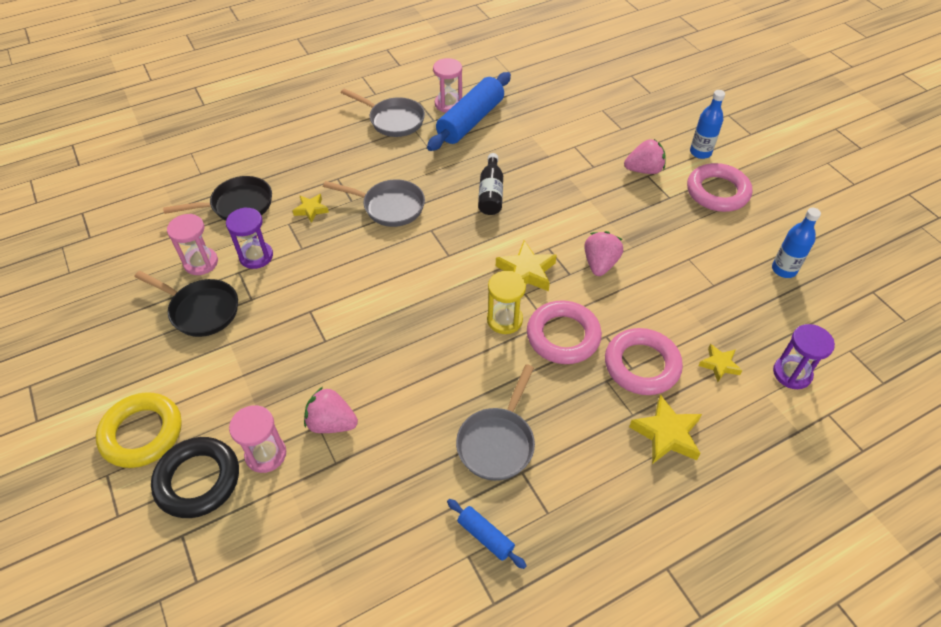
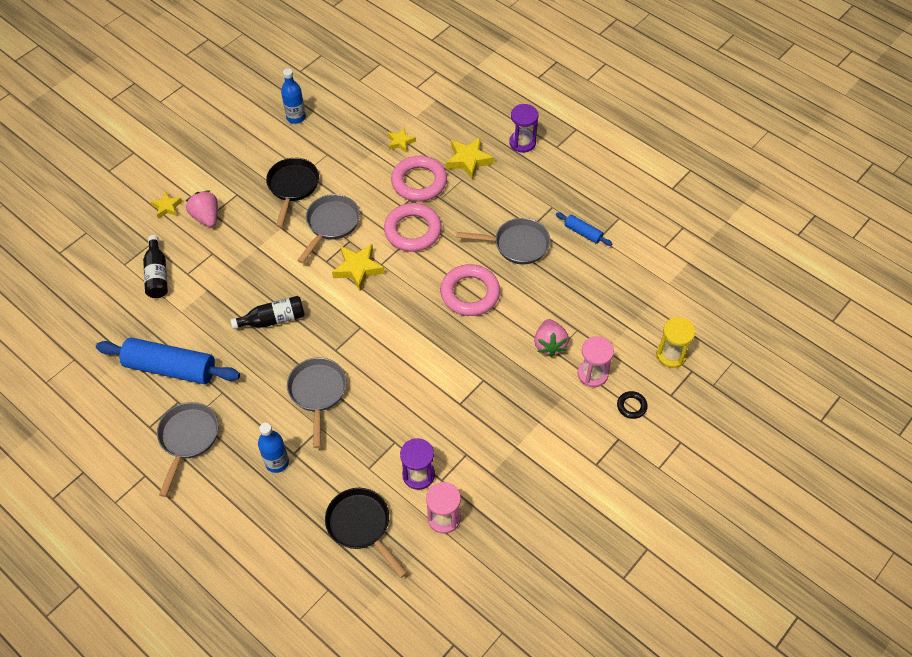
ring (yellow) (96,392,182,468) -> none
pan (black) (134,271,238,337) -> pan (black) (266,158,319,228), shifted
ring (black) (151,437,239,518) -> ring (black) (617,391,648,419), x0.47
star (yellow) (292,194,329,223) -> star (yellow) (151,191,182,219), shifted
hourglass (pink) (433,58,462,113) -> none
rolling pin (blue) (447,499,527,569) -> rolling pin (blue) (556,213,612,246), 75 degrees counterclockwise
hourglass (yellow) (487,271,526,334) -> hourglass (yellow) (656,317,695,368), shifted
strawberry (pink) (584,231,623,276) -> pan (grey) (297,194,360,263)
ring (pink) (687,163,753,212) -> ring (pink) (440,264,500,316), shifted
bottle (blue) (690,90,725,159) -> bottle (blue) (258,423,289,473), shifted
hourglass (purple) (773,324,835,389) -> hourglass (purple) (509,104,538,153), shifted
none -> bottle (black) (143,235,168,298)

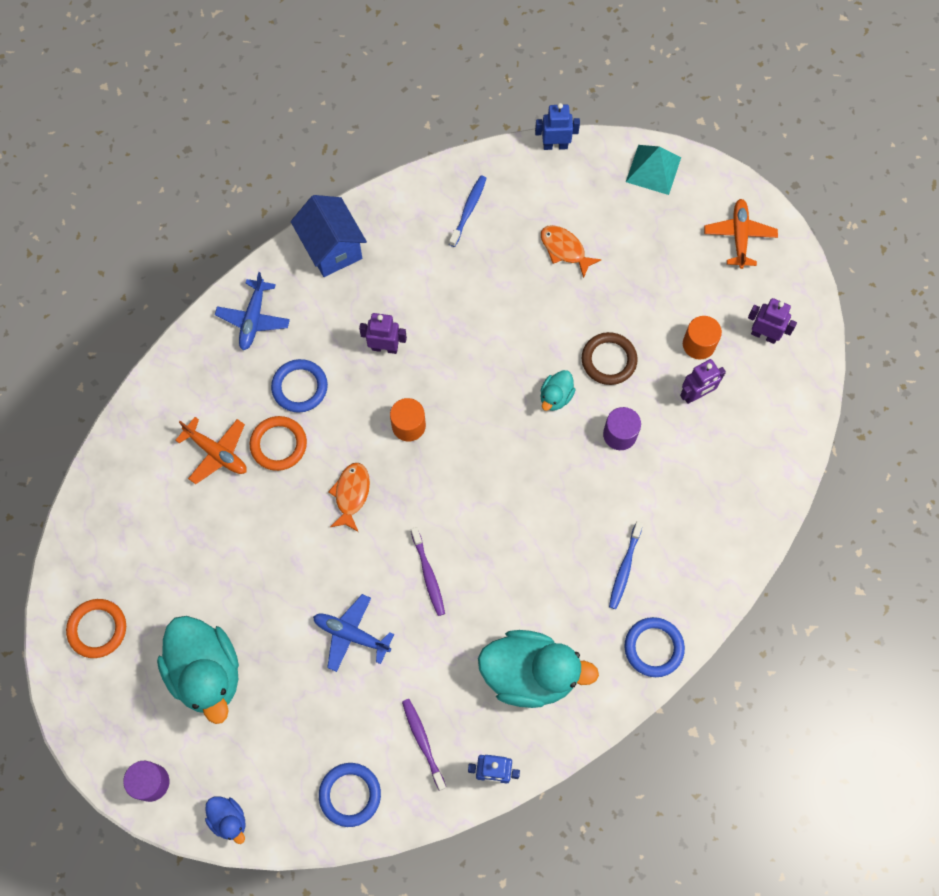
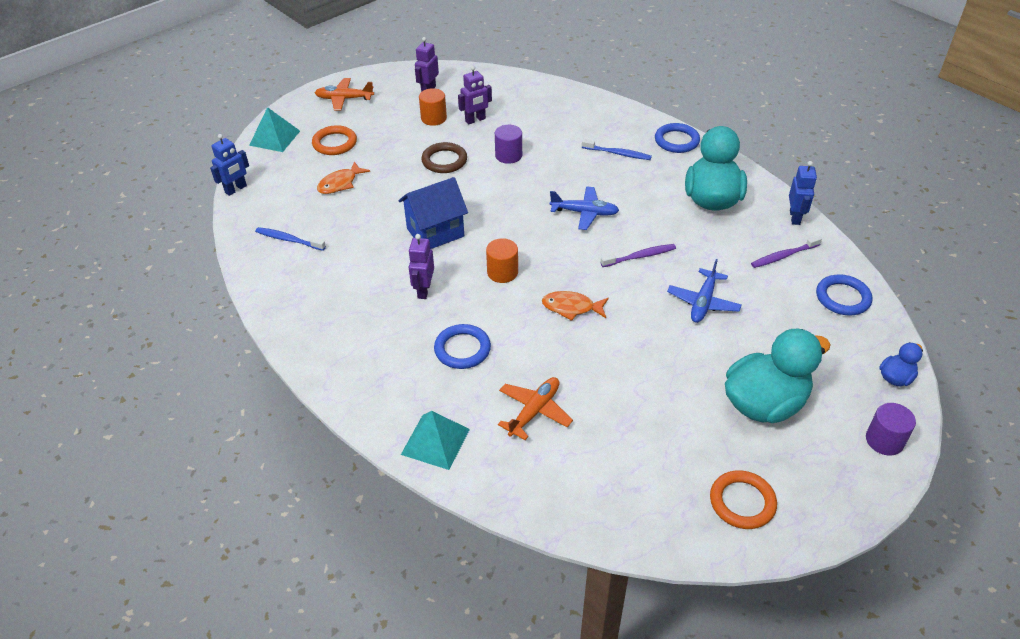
plane (blue) (215,272,290,350) -> plane (blue) (550,186,619,230), shifted
ring (orange) (250,416,307,471) -> ring (orange) (312,125,357,155), shifted
house (blue) (291,195,367,277) -> house (blue) (398,177,468,249), shifted
robot (blue) (535,103,580,150) -> robot (blue) (210,134,249,196), 135 degrees counterclockwise
duck (turquoise) (540,370,576,411) -> none
robot (purple) (680,359,726,404) -> robot (purple) (458,66,492,125), 90 degrees clockwise
none -> pyramid (turquoise) (401,411,470,470)

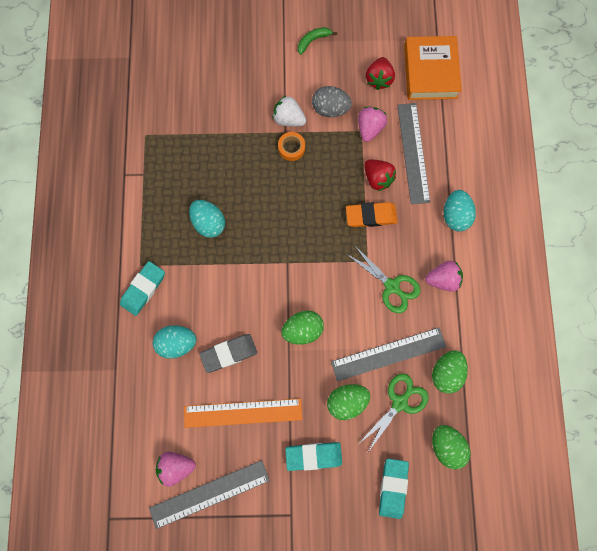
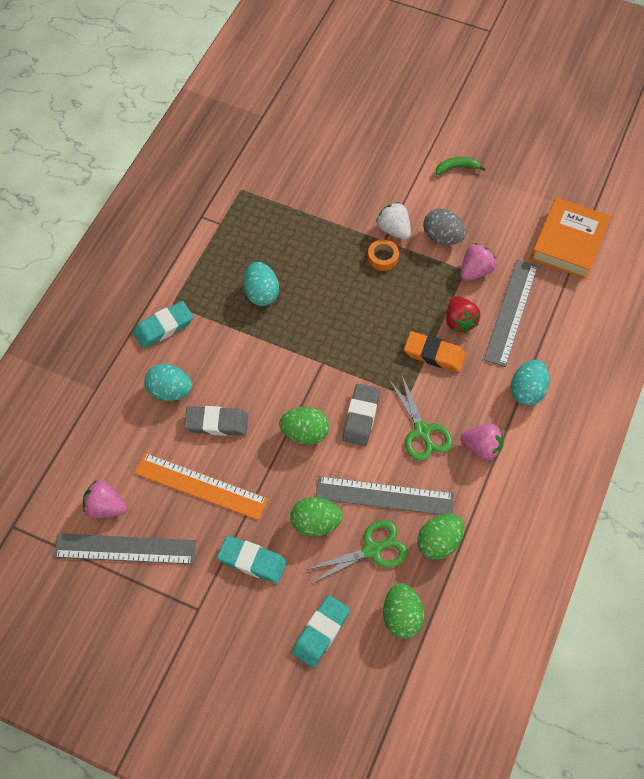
strawberry (red) (366,57,395,90) -> none
none -> eraser (grey) (342,384,380,446)

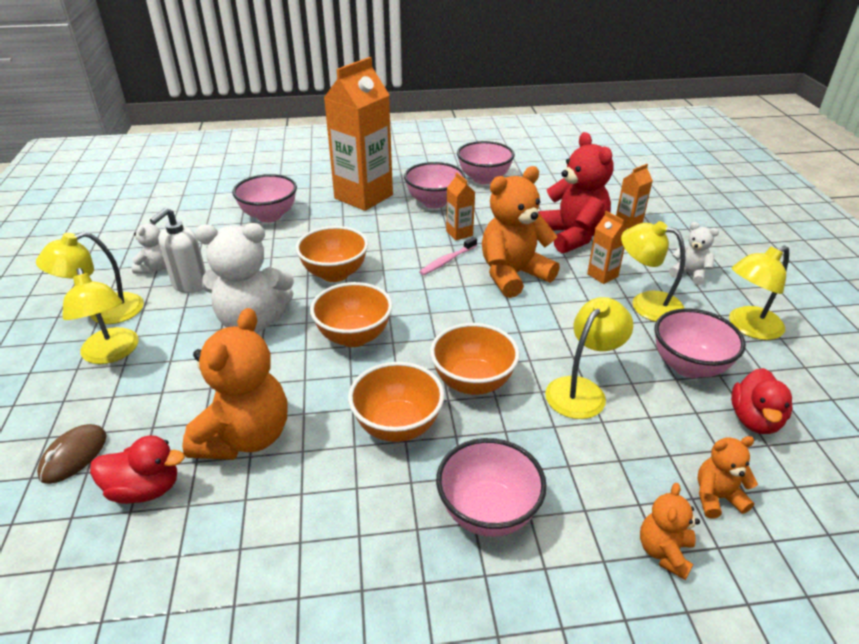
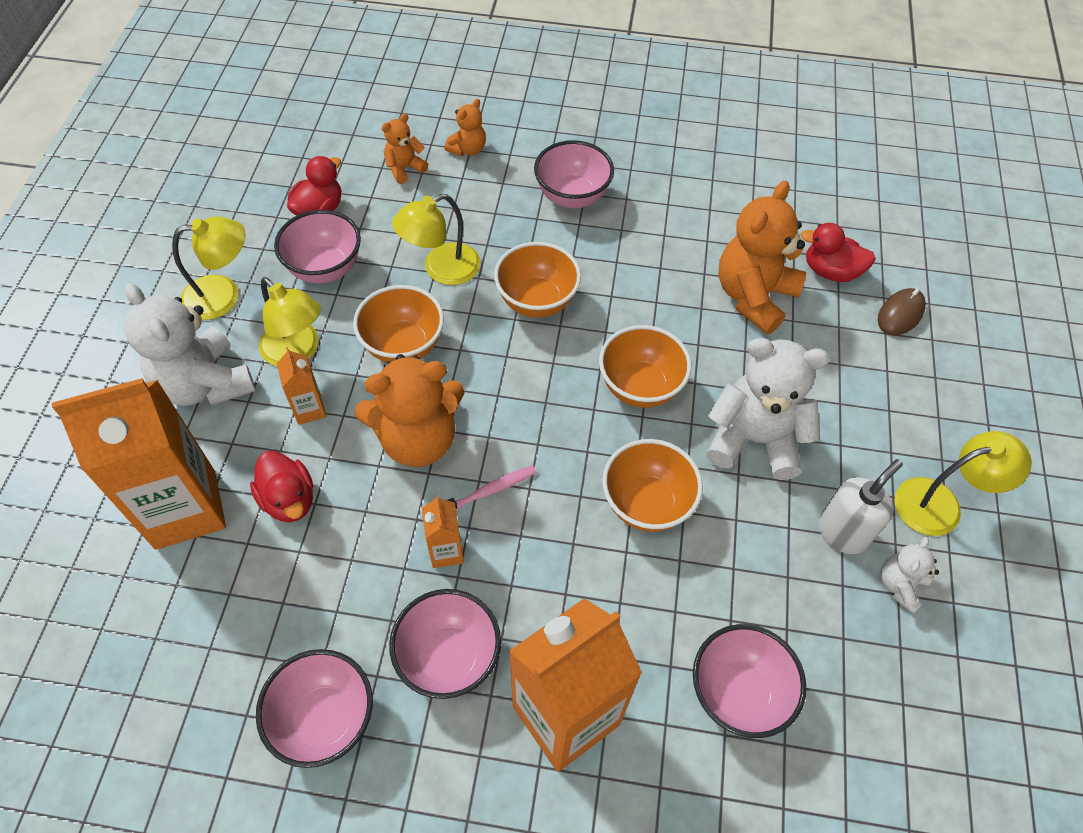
lamp (yellow) (62,268,139,364) -> none
bowl (orange) (348,362,444,442) -> bowl (orange) (353,285,444,362), shifted
teddy bear (red) (538,132,614,253) -> duck (red) (250,450,313,522)
carton (orange) (616,164,653,229) -> carton (orange) (52,378,226,550), x2.29
teddy bear (white) (669,222,719,285) -> teddy bear (white) (124,283,256,406), x2.00
teddy bear (orange) (698,436,758,519) -> teddy bear (orange) (381,114,428,184), 135 degrees clockwise

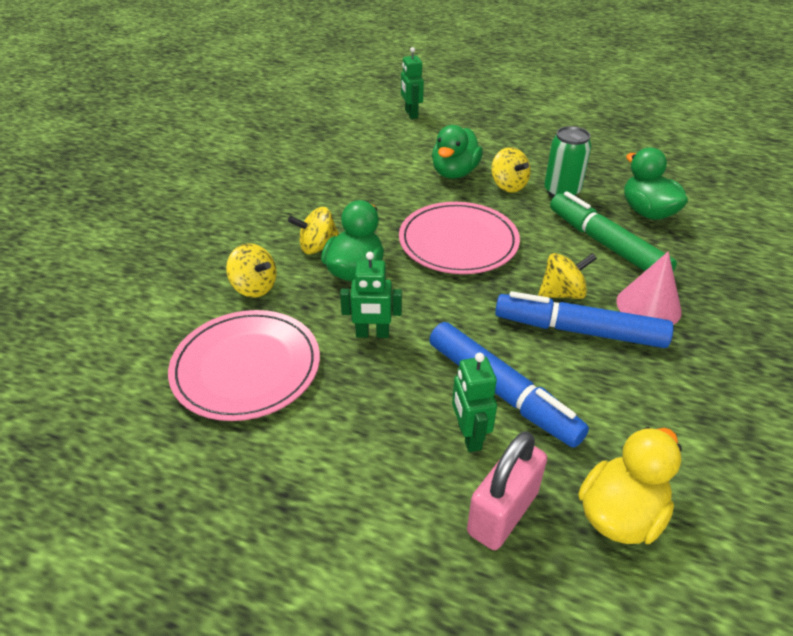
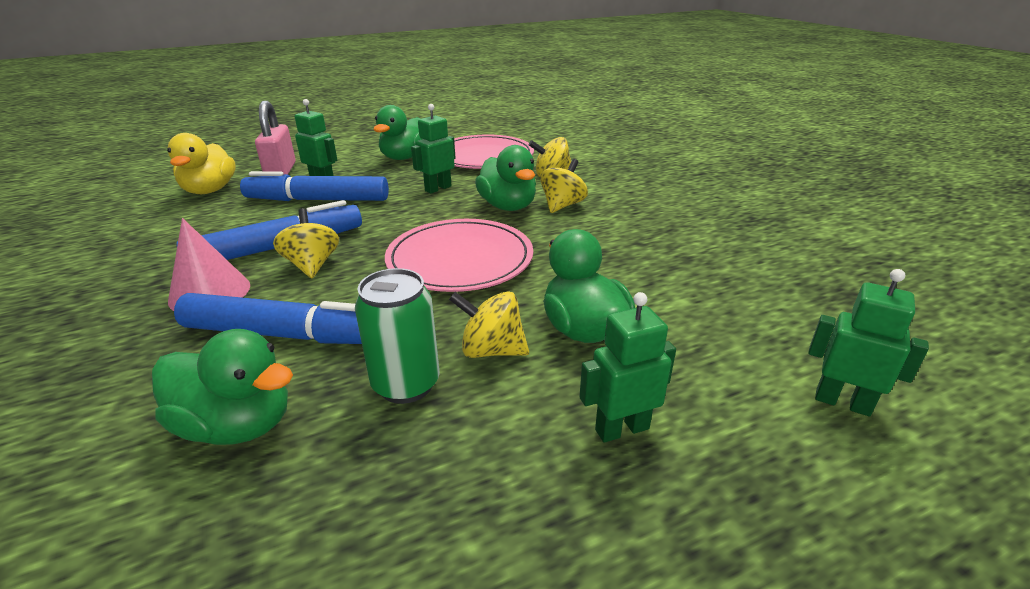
spinning top (yellow) (538,253,597,299) -> spinning top (yellow) (273,208,339,278), 135 degrees clockwise
marker (green) (550,191,677,272) -> marker (blue) (174,293,362,344)
none -> duck (green) (373,105,422,160)
none -> robot (green) (579,292,676,443)

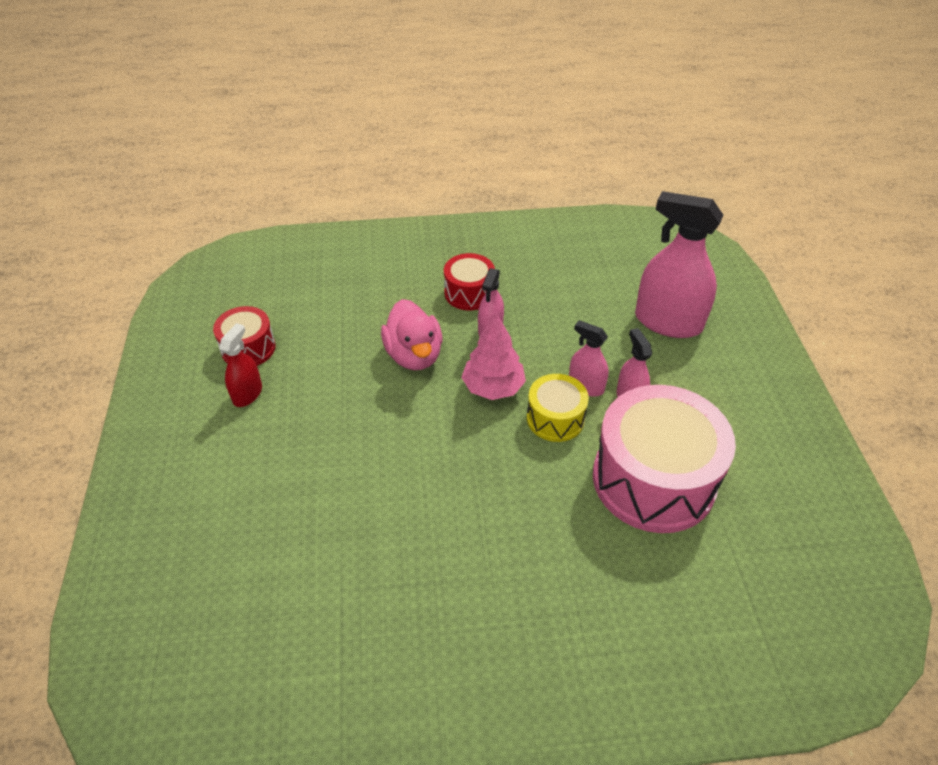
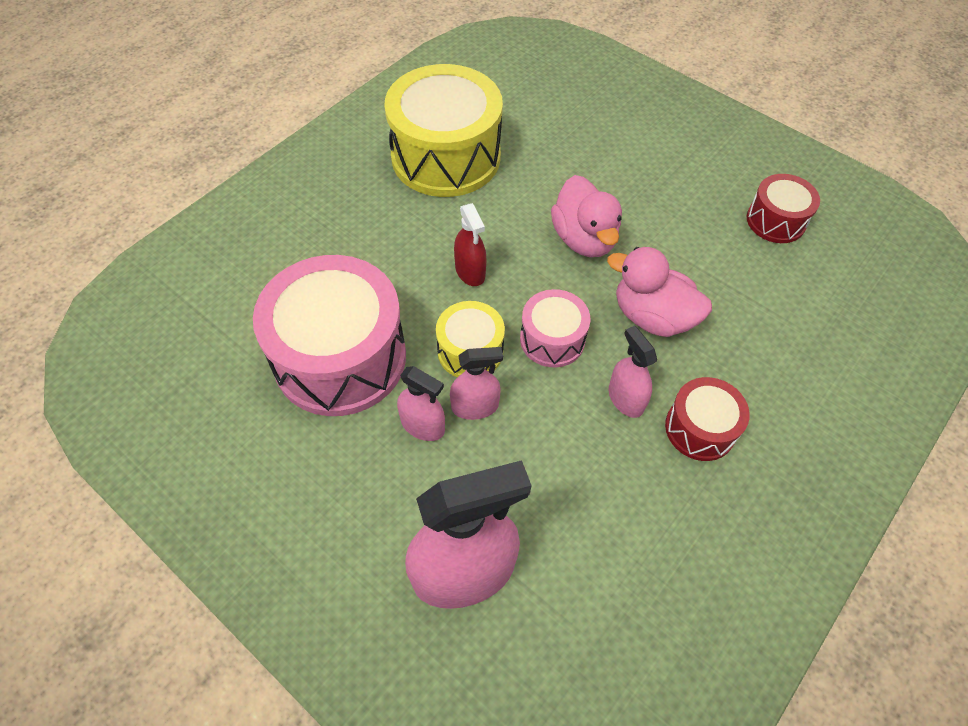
spray bottle (red) (219,323,262,407) -> spray bottle (red) (454,203,486,286), shifted
tree (pink) (461,313,526,400) -> drum (pink) (520,289,590,367)
none -> drum (yellow) (384,64,503,197)
none -> duck (pink) (551,175,622,257)

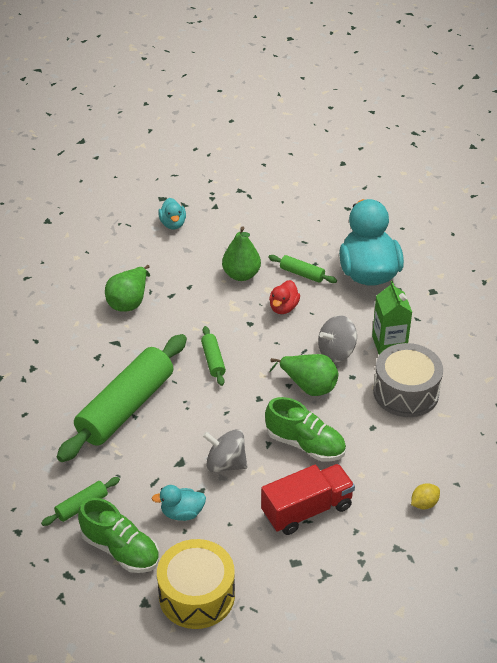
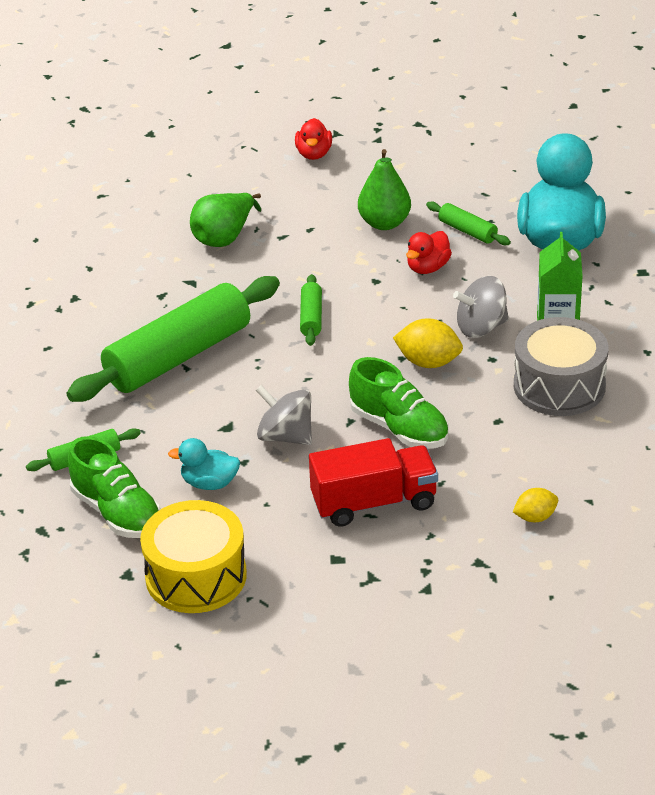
duck (turquoise) (158,198,186,229) -> duck (red) (295,118,332,160)
pear (green) (269,354,339,396) -> lemon (yellow) (393,318,463,368)

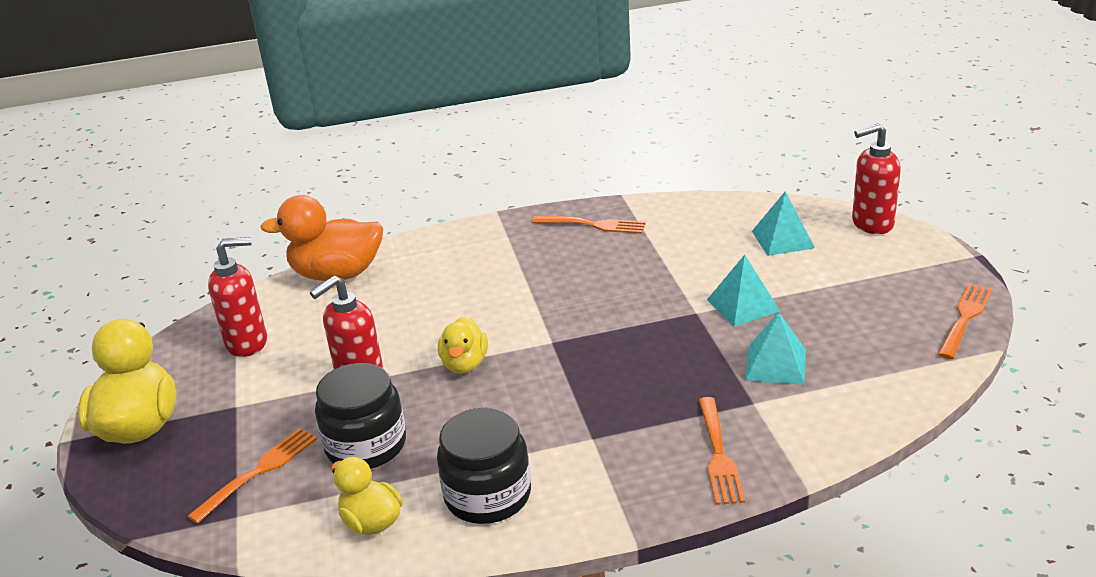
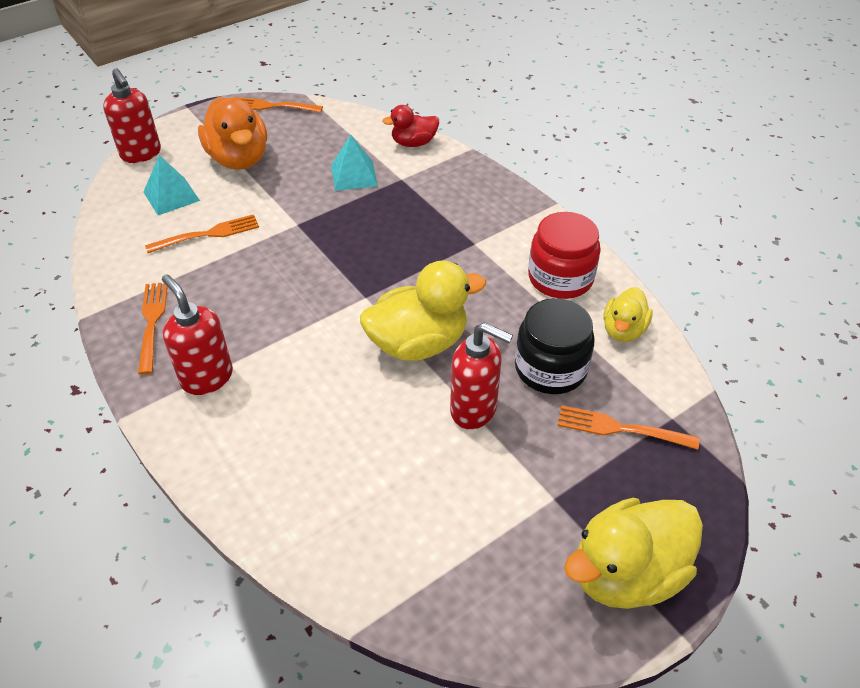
soap dispenser (red) (208,237,267,357) -> soap dispenser (red) (162,274,233,395), shifted
duck (orange) (260,195,383,281) -> duck (orange) (198,97,267,170), shifted
jar (black) (437,408,531,524) -> jar (red) (528,212,601,299)
duck (yellow) (438,316,488,374) -> duck (yellow) (360,261,486,361), x1.73
fork (orange) (699,397,745,505) -> fork (orange) (145,214,259,253), shifted
pyramid (turquoise) (707,255,781,327) -> none
none -> duck (red) (382,105,439,147)

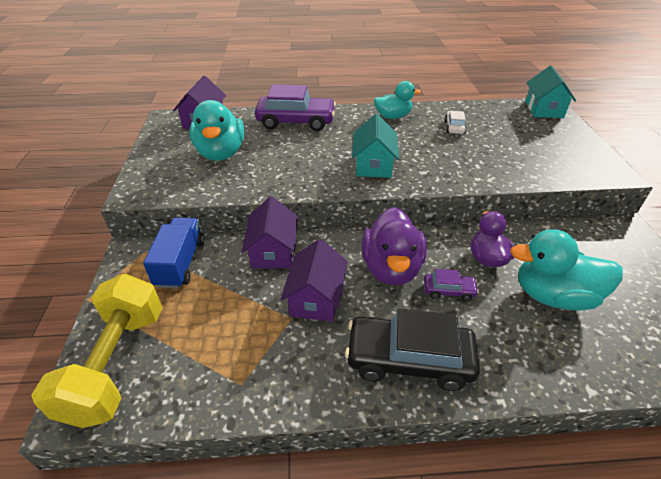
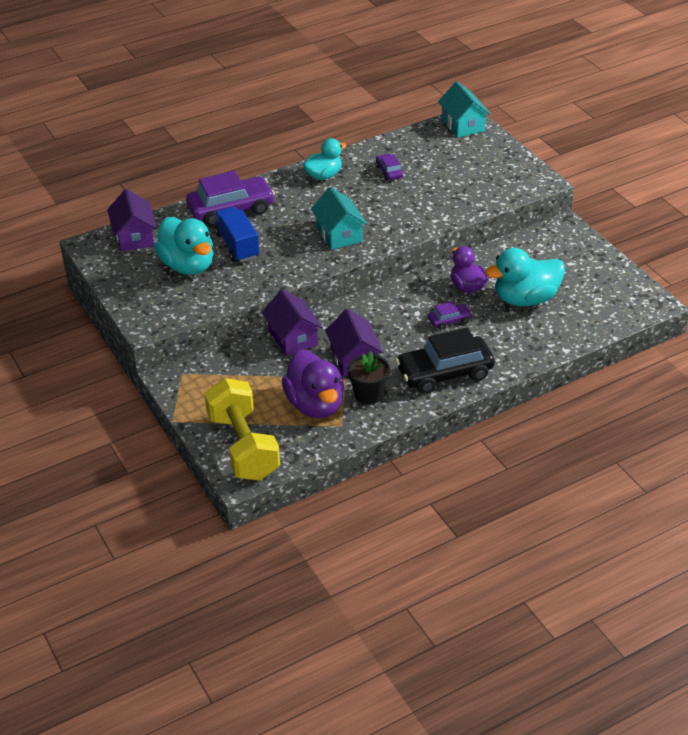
truck (blue) (143,217,204,289) -> truck (blue) (214,207,259,262), shifted
duck (purple) (361,207,427,285) -> duck (purple) (282,349,344,418), shifted
car (white) (445,111,466,134) -> car (purple) (376,153,403,180)
none -> flower pot (black) (347,351,390,405)

